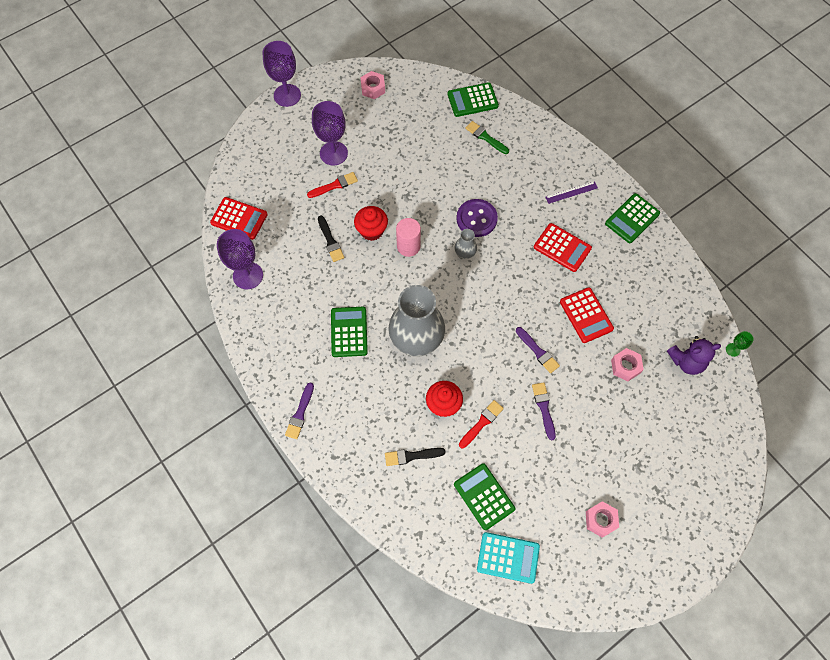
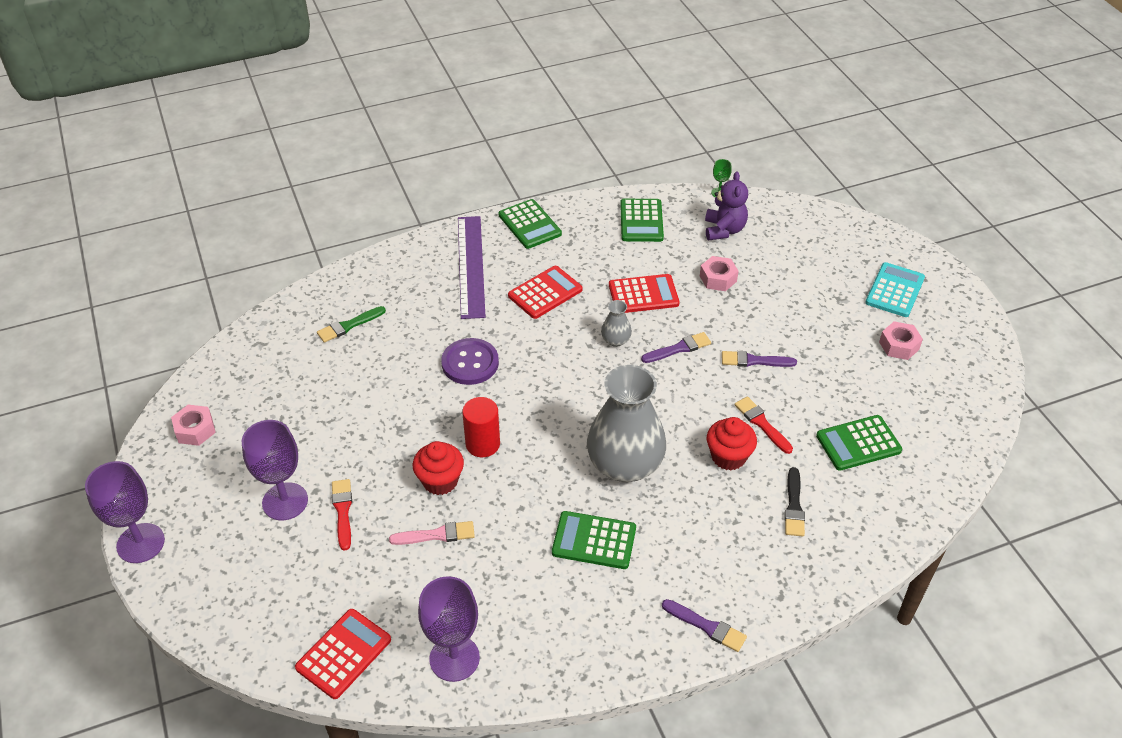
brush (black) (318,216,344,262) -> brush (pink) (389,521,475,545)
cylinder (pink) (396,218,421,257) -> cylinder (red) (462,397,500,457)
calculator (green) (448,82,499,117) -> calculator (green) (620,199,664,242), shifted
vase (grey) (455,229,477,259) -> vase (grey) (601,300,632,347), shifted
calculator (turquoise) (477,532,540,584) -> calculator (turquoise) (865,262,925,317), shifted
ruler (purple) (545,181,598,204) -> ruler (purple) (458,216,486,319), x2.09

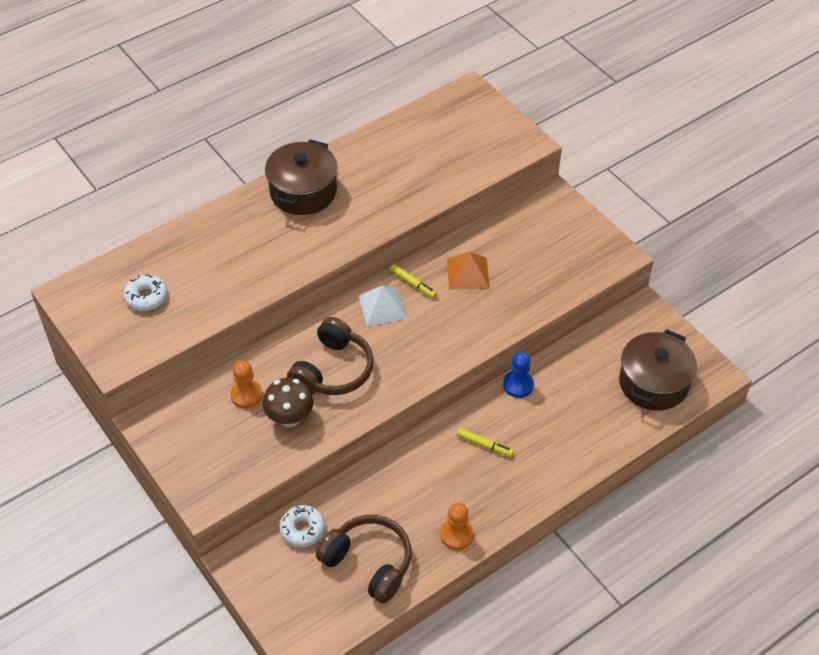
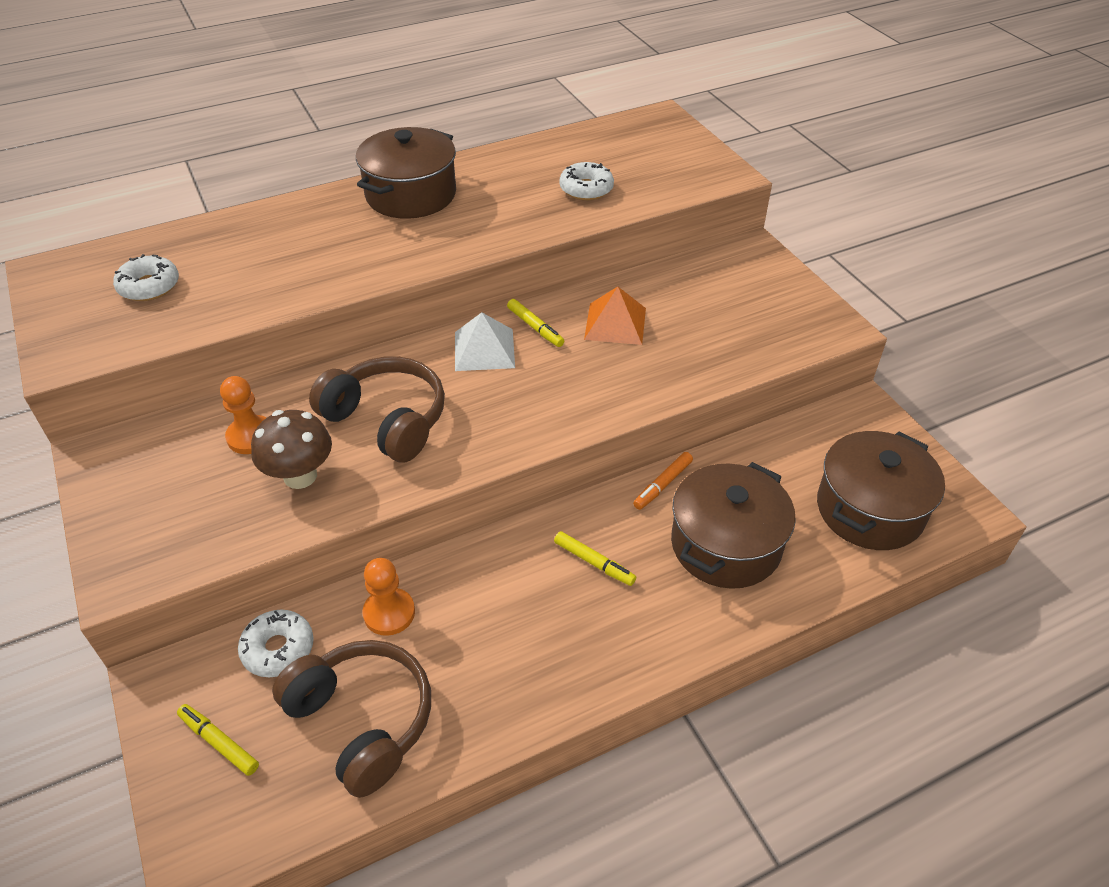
headphones (brown) (287,317,374,395) -> headphones (brown) (309,356,445,463), 90 degrees counterclockwise
pawn (orange) (440,503,474,550) -> pawn (orange) (363,558,415,636), shifted
pawn (blue) (503,352,534,398) -> marker (orange) (633,452,693,510)
none -> marker (yellow) (177,704,259,776)
none -> donut (white) (559,162,614,200)
none -> pot (brown) (671,462,796,589)

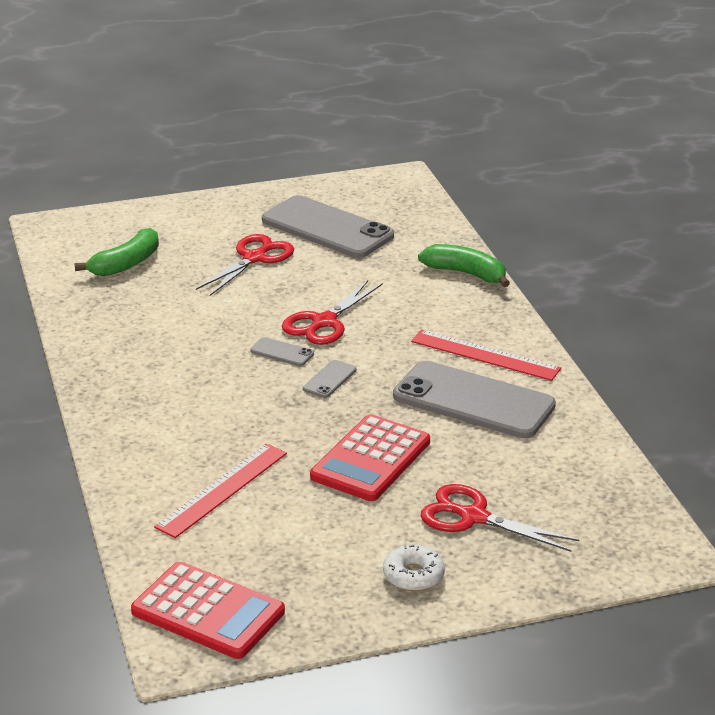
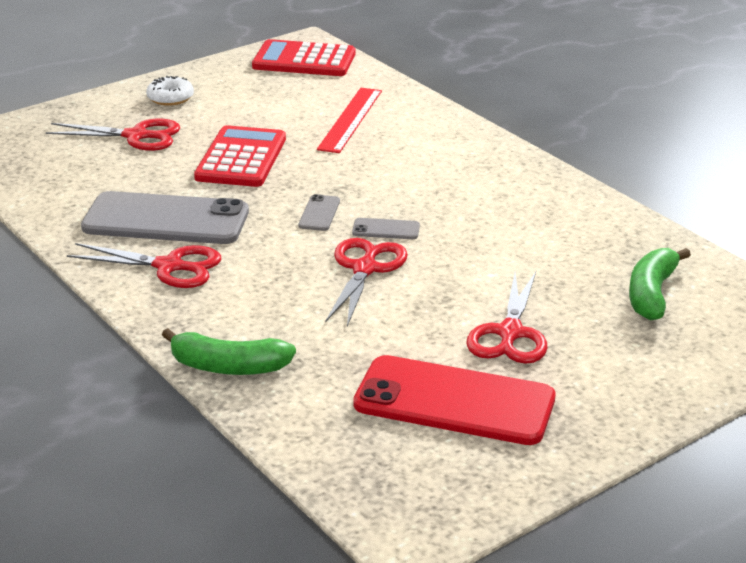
phone (grey) (262,195,394,258) -> phone (red) (353,355,555,445)
ruler (red) (411,330,561,381) -> scissors (red) (67,243,221,288)

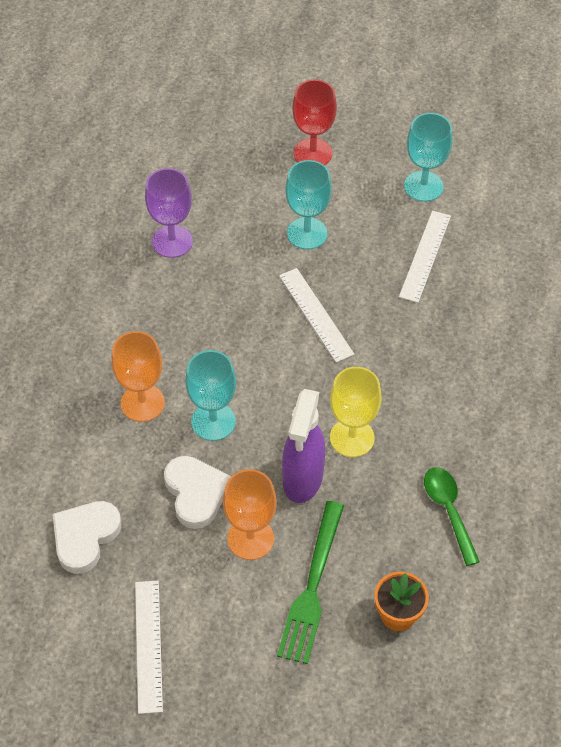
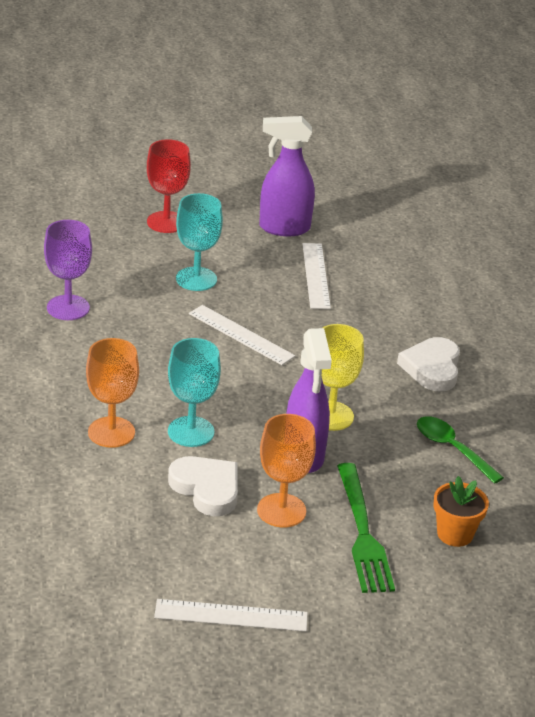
heart (white) (53,501,121,574) -> heart (white) (397,337,460,391), shifted
ruler (white) (135,581,163,714) -> ruler (white) (154,599,308,632), 60 degrees counterclockwise
goblet (turquoise) (404,113,452,202) -> spray bottle (purple) (259,116,315,236)

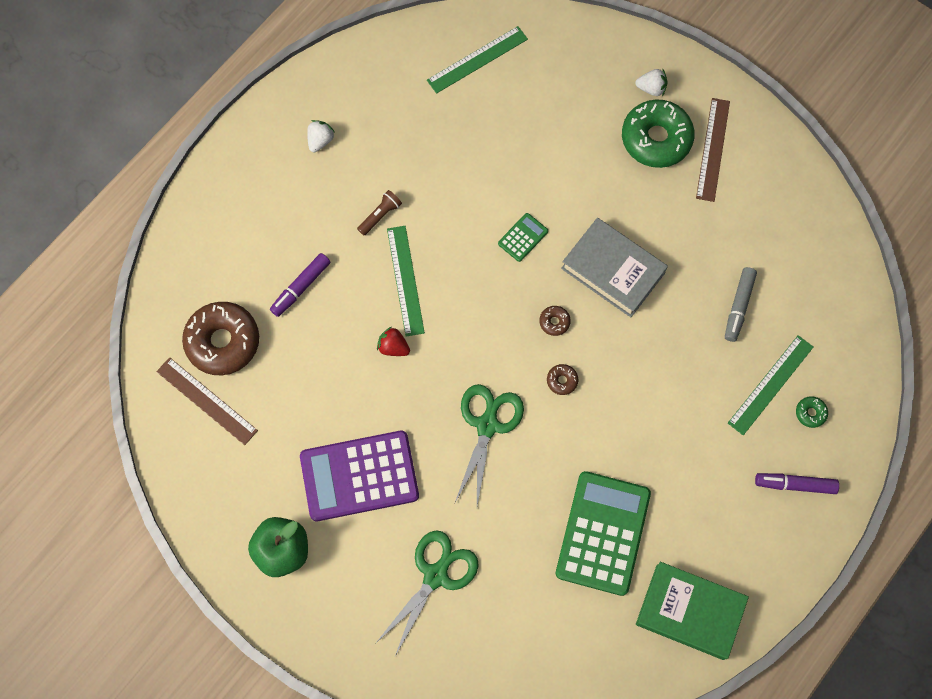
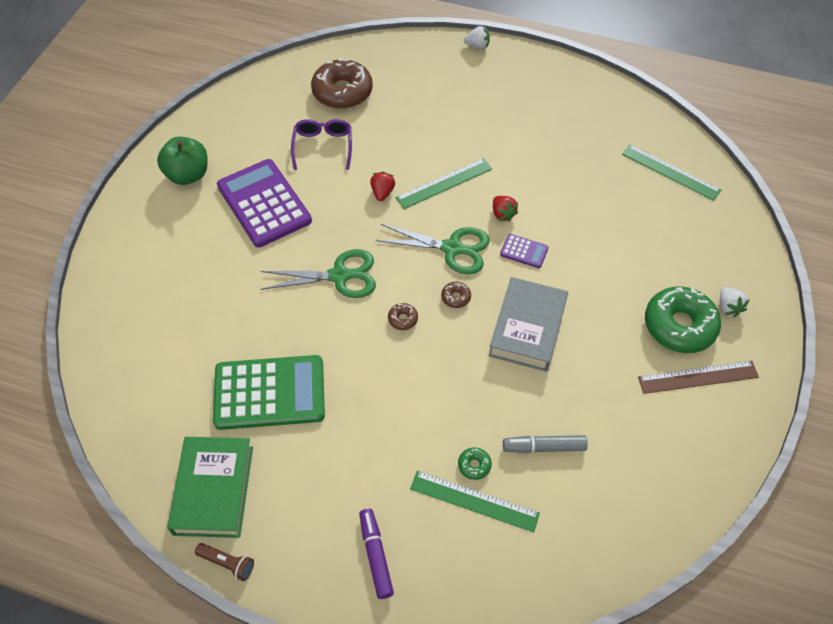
ruler (brown) (156,357,258,445) -> none
marker (purple) (270,253,330,317) -> none
strawberry (white) (307,120,335,152) -> strawberry (white) (464,26,490,49), shifted
flashlight (brown) (357,190,402,235) -> flashlight (brown) (195,543,254,581), shifted
scissors (green) (375,530,479,656) -> scissors (green) (376,224,490,274), shifted
calculator (green) (498,213,548,262) -> calculator (purple) (500,234,548,268)
donut (green) (796,396,828,428) -> donut (green) (458,447,492,480), shifted
none -> glasses (purple) (291,119,352,170)
none -> strawberry (red) (493,196,518,222)

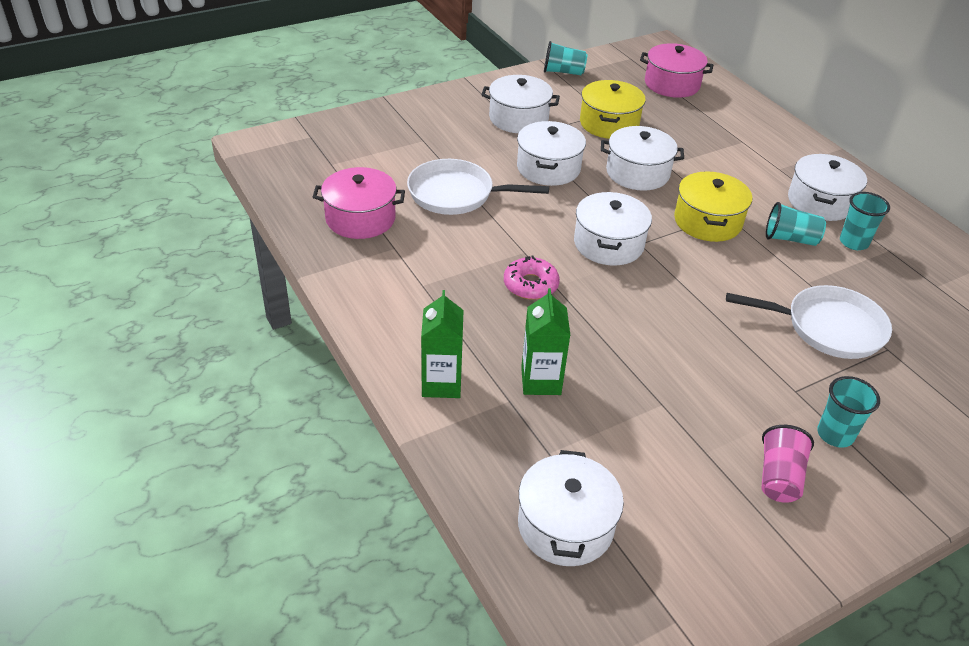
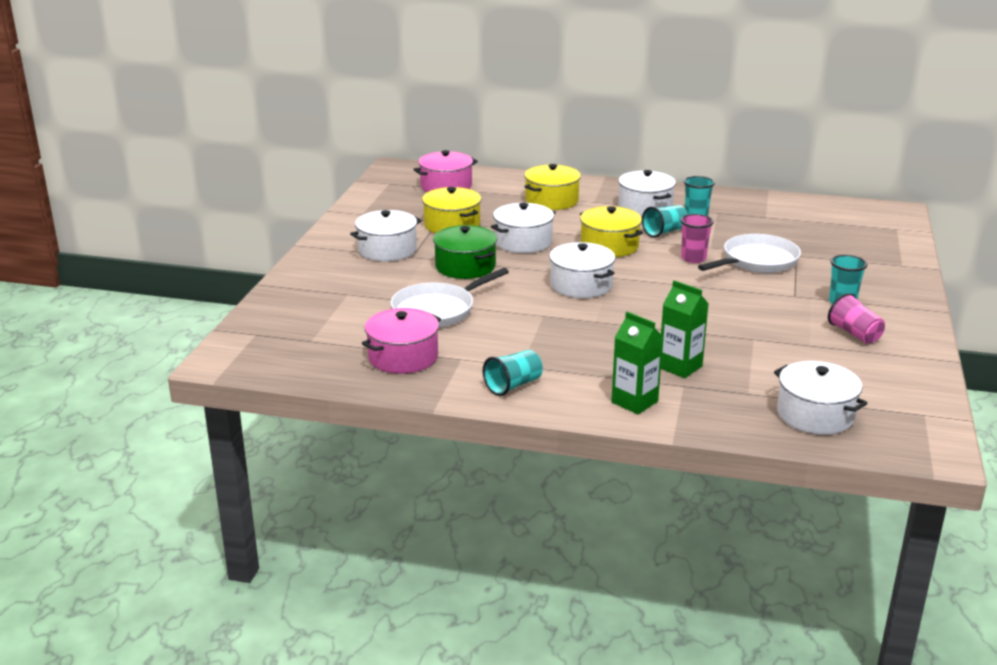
donut (pink) (504,255,560,300) -> none
pot (white) (517,121,586,186) -> pot (green) (433,225,497,279)
cup (turquoise) (544,41,588,75) -> cup (turquoise) (483,350,543,396), shifted
none -> pot (yellow) (524,164,581,210)
none -> cup (pink) (680,214,714,263)

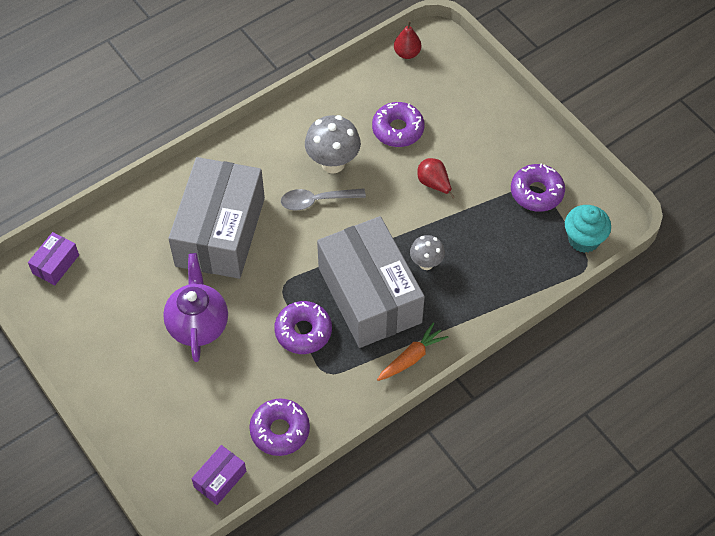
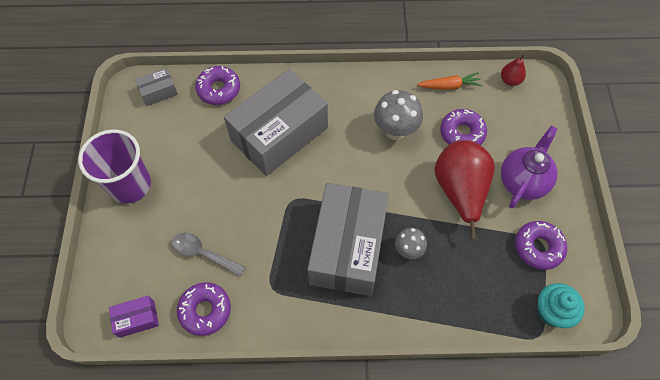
box (purple) (28,232,79,285) -> box (grey) (135,68,178,106)
teapot (purple) (163,253,228,362) -> teapot (purple) (501,126,558,209), shifted
donut (purple) (274,301,332,354) -> donut (purple) (195,66,240,105), shifted
spoon (grey) (281,188,366,210) -> spoon (grey) (172,233,245,276), shifted
carrot (orange) (377,323,448,381) -> carrot (orange) (417,72,483,90), shifted
pear (red) (417,158,455,199) -> pear (red) (435,140,495,239), x2.16
none -> cup (purple) (78,129,151,204)

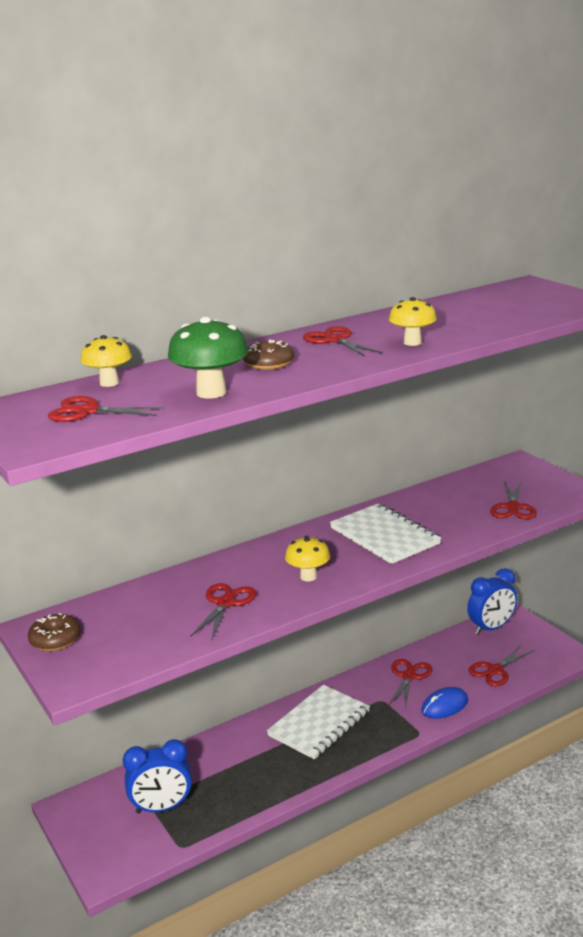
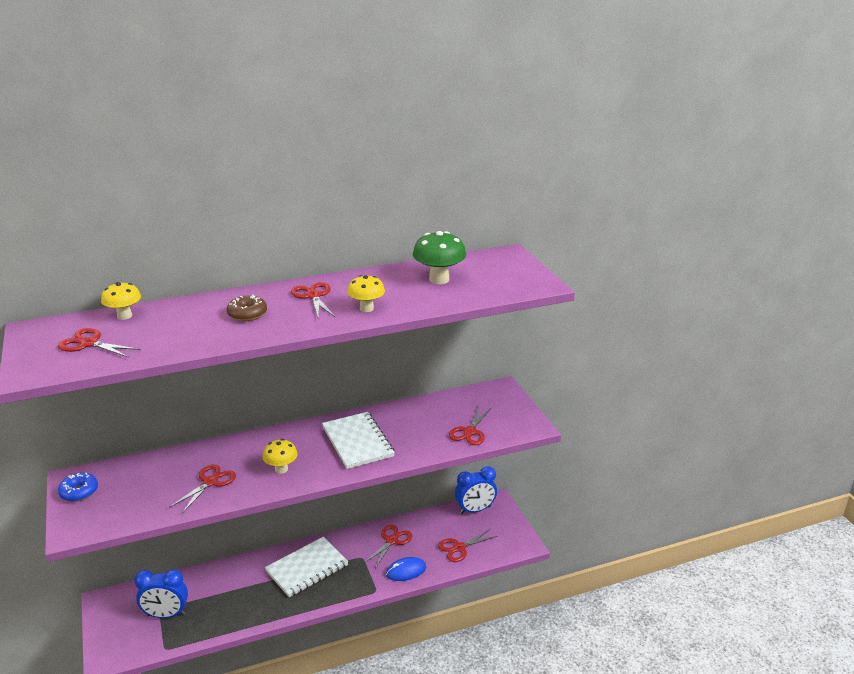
donut (brown) (28,613,80,651) -> donut (blue) (58,473,98,502)
mushroom (green) (168,317,249,398) -> mushroom (green) (413,231,466,284), shifted

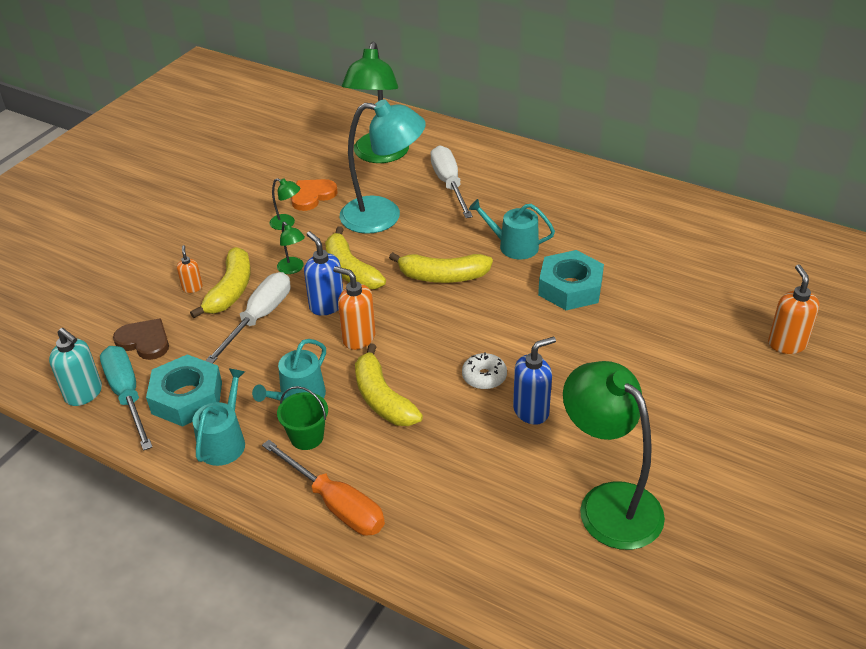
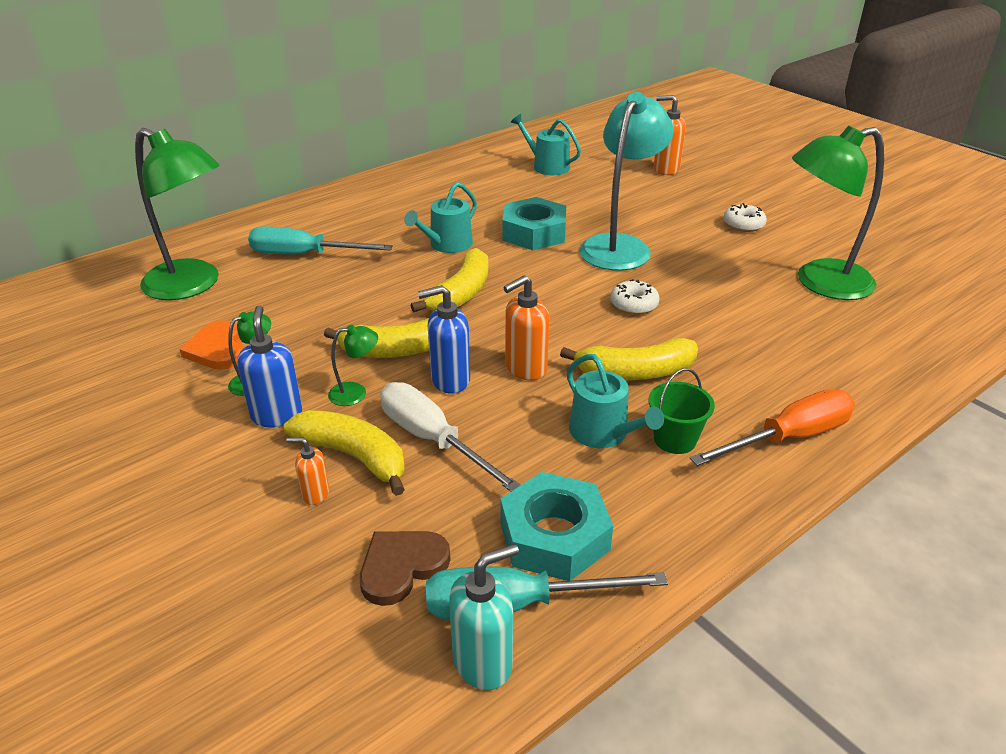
watering can (turquoise) (193,368,245,466) -> watering can (turquoise) (511,114,581,175), shifted
lamp (turquoise) (340,99,426,234) -> lamp (turquoise) (579,92,674,271), shifted
screwdriver (white) (431,145,473,218) -> screwdriver (turquoise) (248,226,393,255)
soap dispenser (blue) (513,336,556,425) -> soap dispenser (blue) (237,306,302,428), shifted
none -> donut (white) (723,203,767,232)

